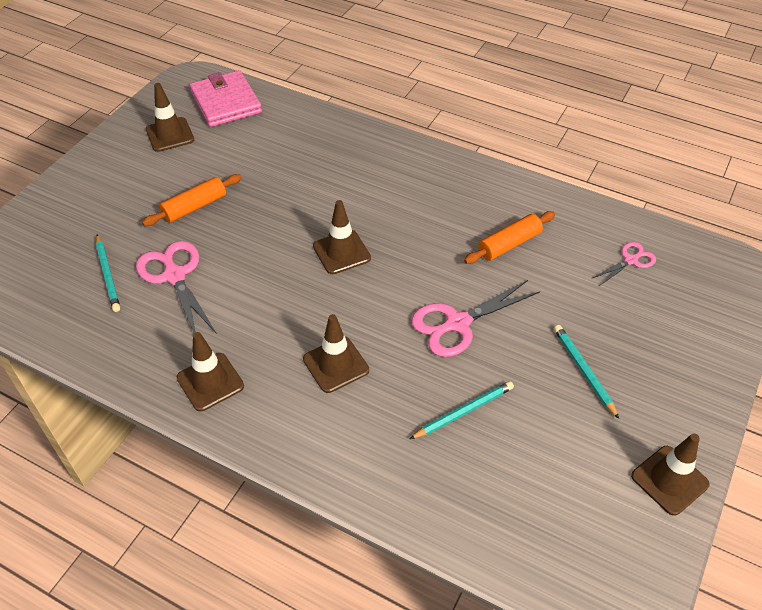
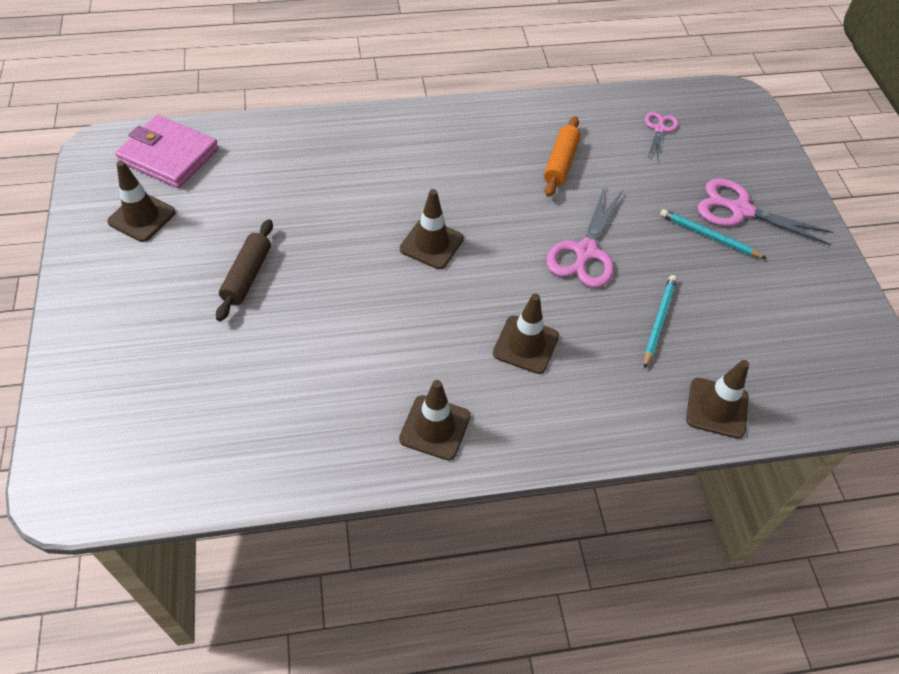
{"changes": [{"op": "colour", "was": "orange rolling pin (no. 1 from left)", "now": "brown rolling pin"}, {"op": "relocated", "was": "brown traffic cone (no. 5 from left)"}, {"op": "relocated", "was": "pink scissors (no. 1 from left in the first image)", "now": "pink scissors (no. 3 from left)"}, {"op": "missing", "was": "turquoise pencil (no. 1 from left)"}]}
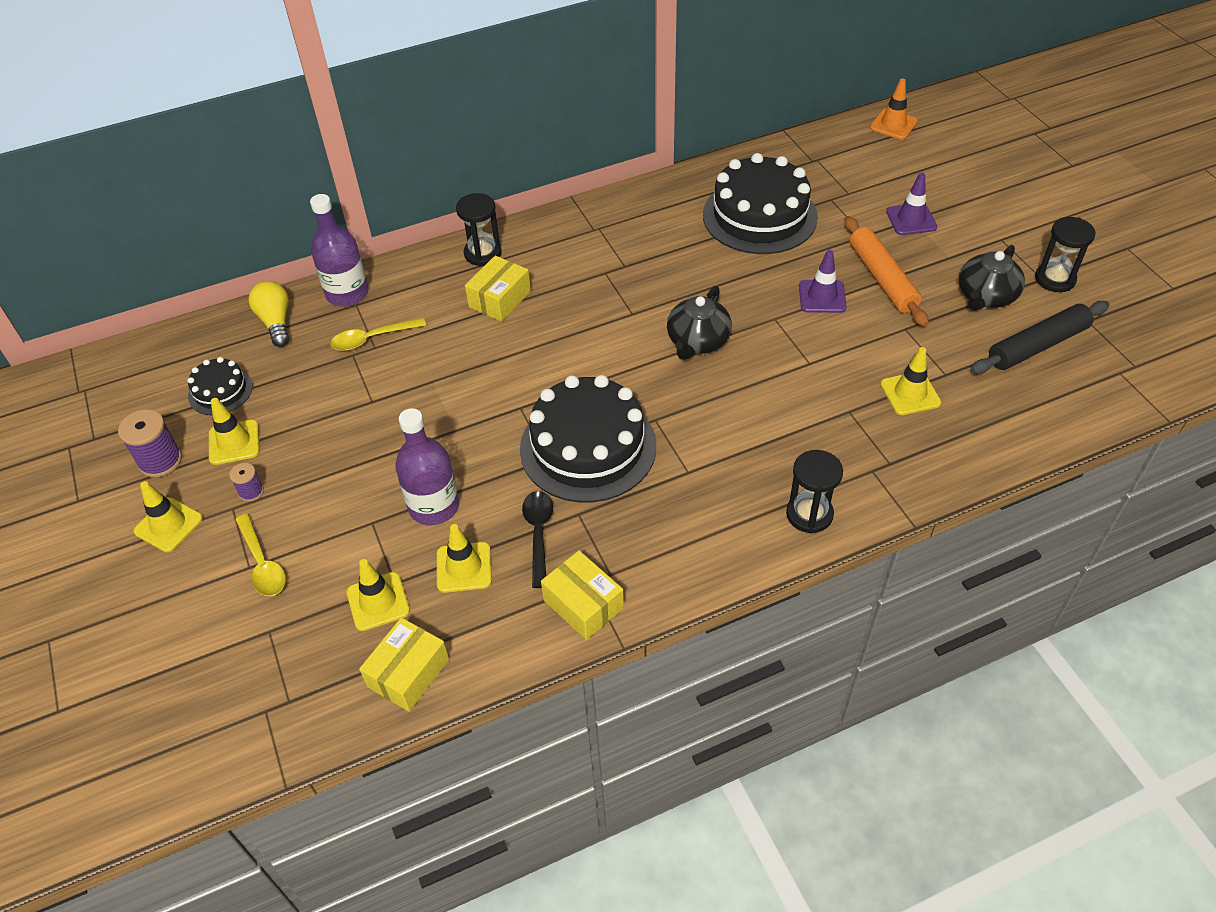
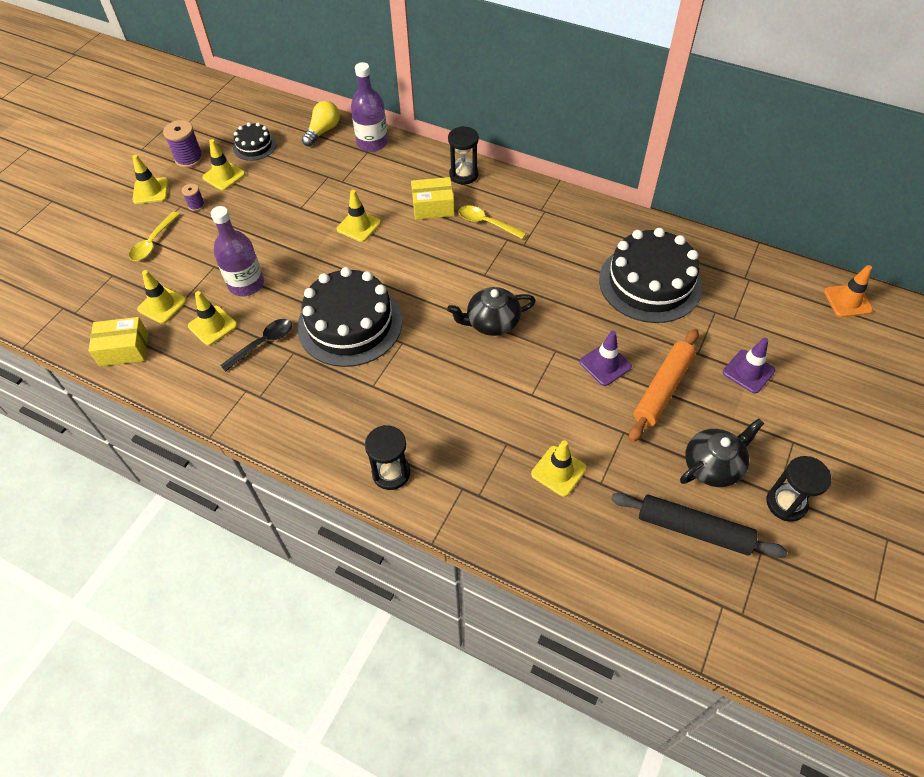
{"changes": [{"op": "appeared", "now": "yellow traffic cone (no. 5 from left)"}, {"op": "relocated", "was": "yellow spoon (no. 2 from left)"}, {"op": "spun", "was": "black teapot (no. 2 from left)", "clockwise": 150}, {"op": "missing", "was": "yellow box (no. 3 from left)"}]}
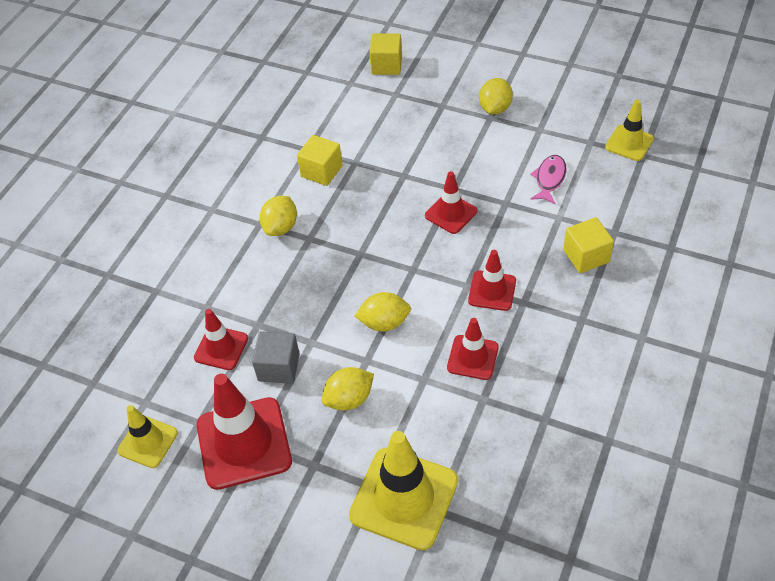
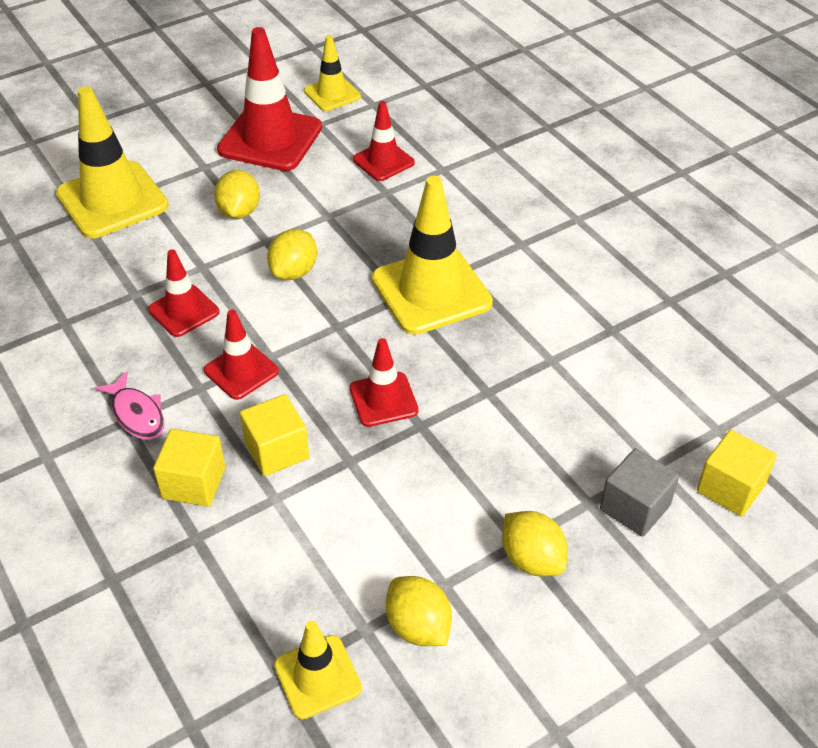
{"changes": [{"op": "relocated", "was": "pink fish"}, {"op": "relocated", "was": "yellow cube (no. 1 from left in the first image)", "now": "yellow cube (no. 2 from left)"}, {"op": "appeared", "now": "yellow traffic cone (no. 4 from left)"}, {"op": "relocated", "was": "yellow lemon (no. 1 from left in the first image)", "now": "yellow lemon (no. 3 from left)"}, {"op": "relocated", "was": "grey cube"}]}
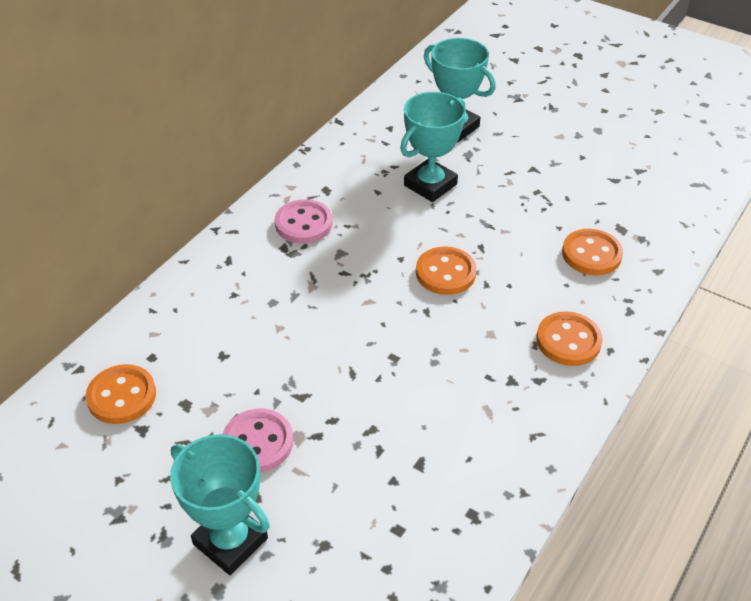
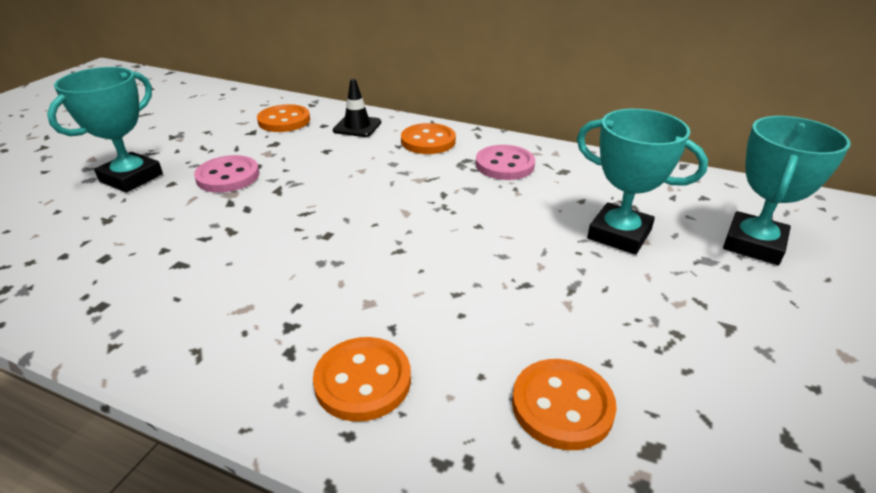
{"changes": [{"op": "appeared", "now": "black traffic cone"}, {"op": "relocated", "was": "orange button (no. 2 from left in the first image)", "now": "orange button (no. 3 from left)"}]}
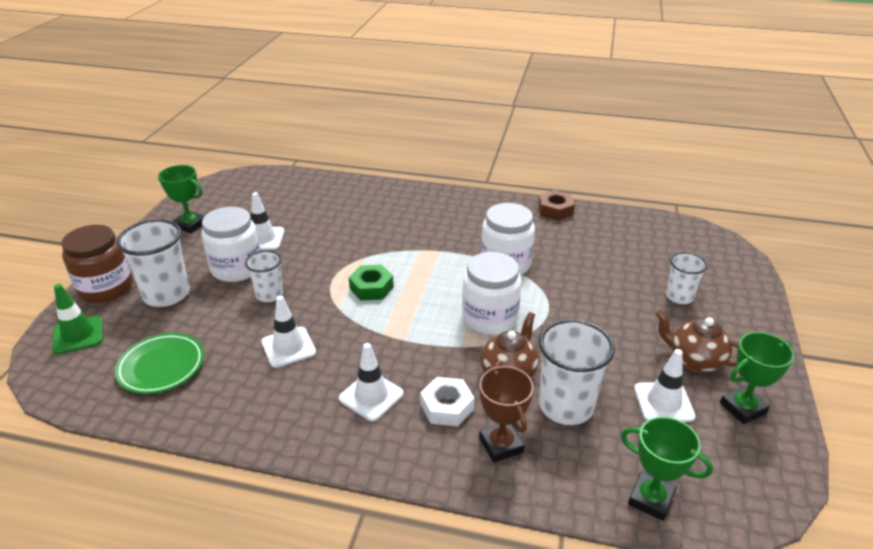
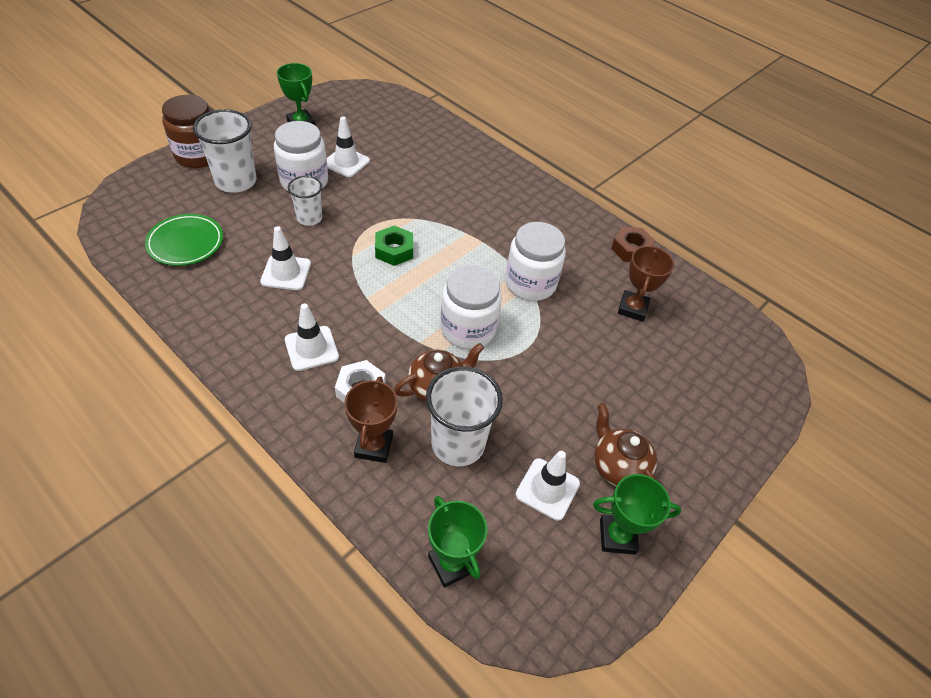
{"changes": [{"op": "appeared", "now": "brown trophy (no. 2 from left)"}, {"op": "missing", "was": "green traffic cone"}, {"op": "missing", "was": "white cup (no. 4 from left)"}]}
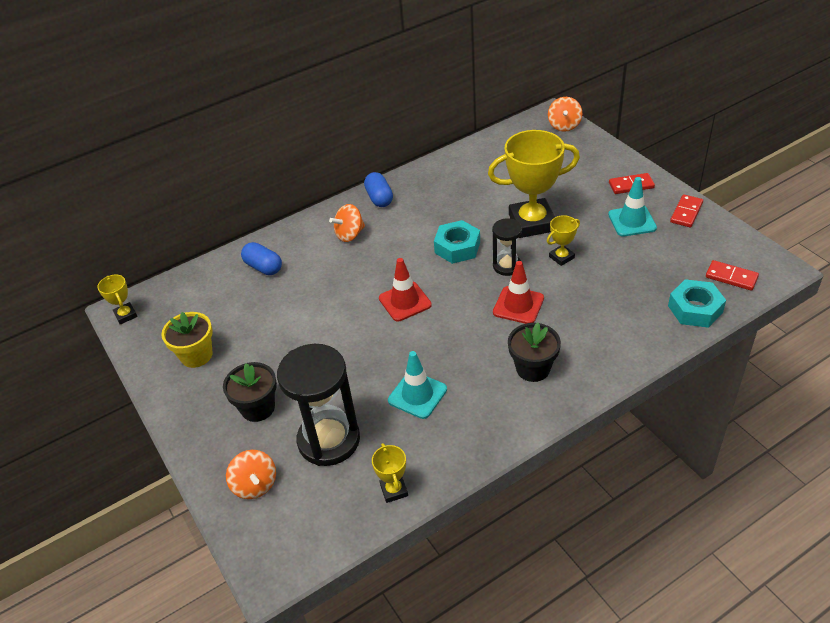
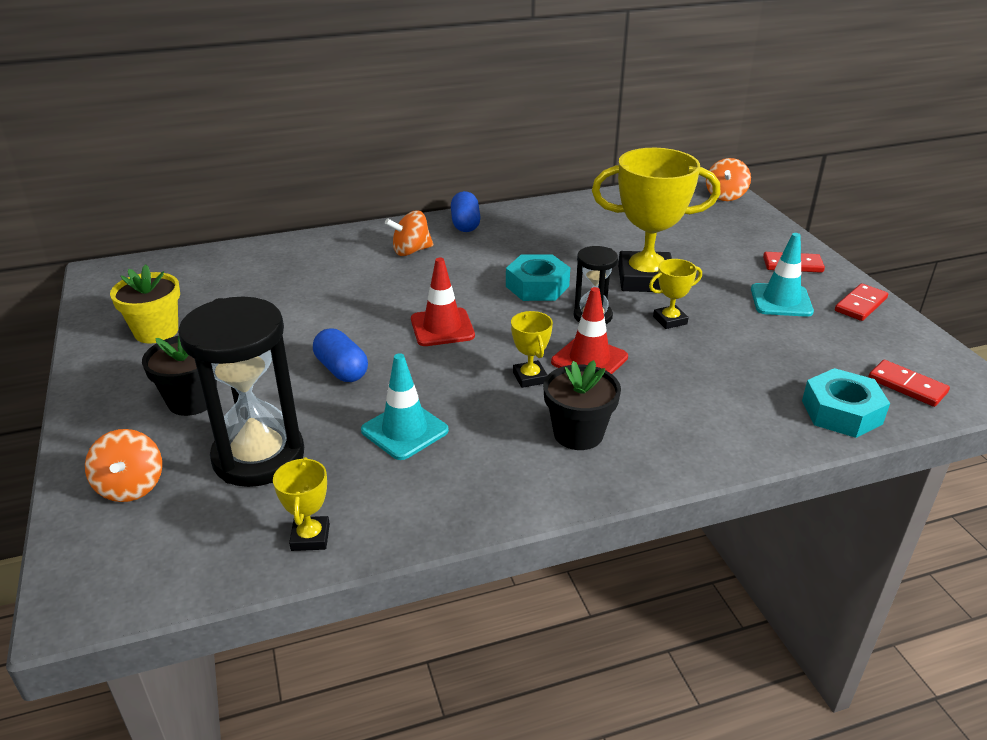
{"changes": [{"op": "relocated", "was": "blue capsule (no. 1 from left)"}, {"op": "relocated", "was": "yellow trophy (no. 1 from left in the first image)", "now": "yellow trophy (no. 2 from left)"}]}
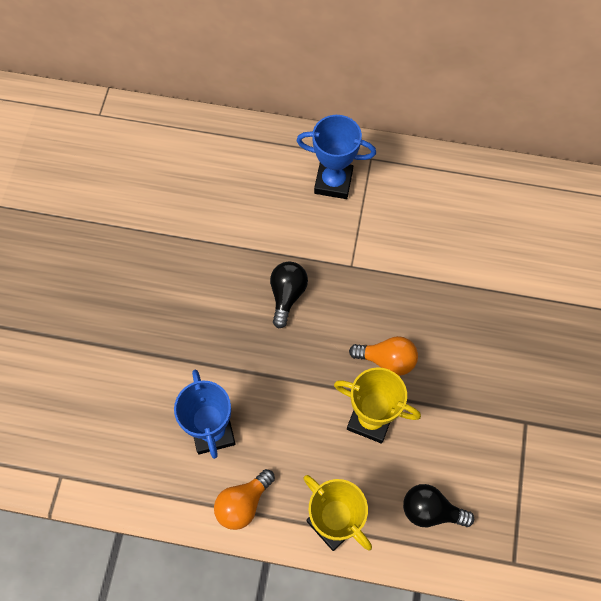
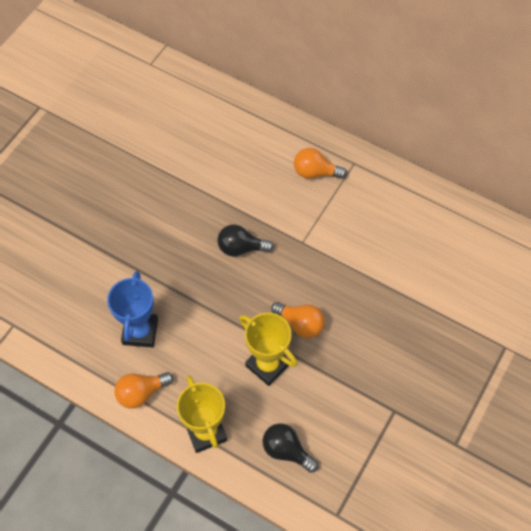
{"changes": [{"op": "spun", "was": "black light bulb (no. 1 from left)", "clockwise": -120}, {"op": "exchanged", "was": "blue trophy (no. 2 from left)", "now": "orange light bulb (no. 3 from left)"}]}
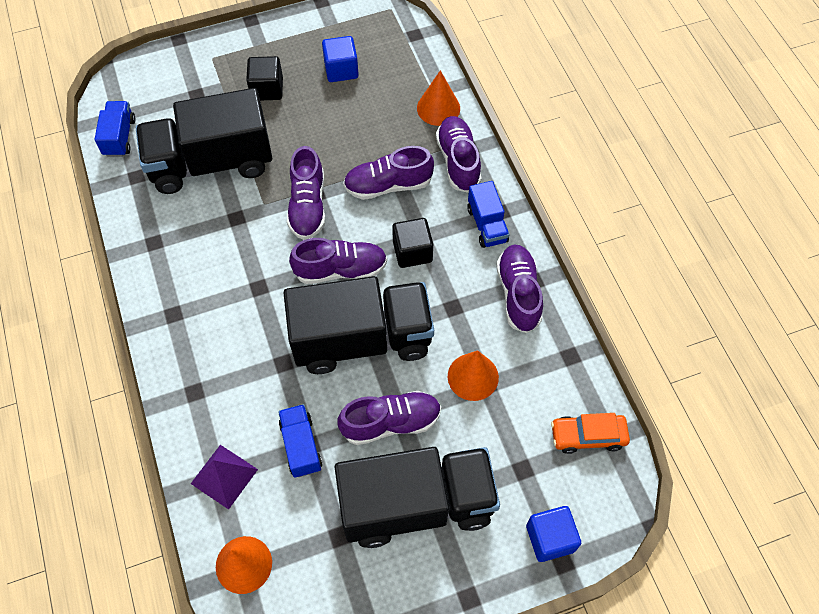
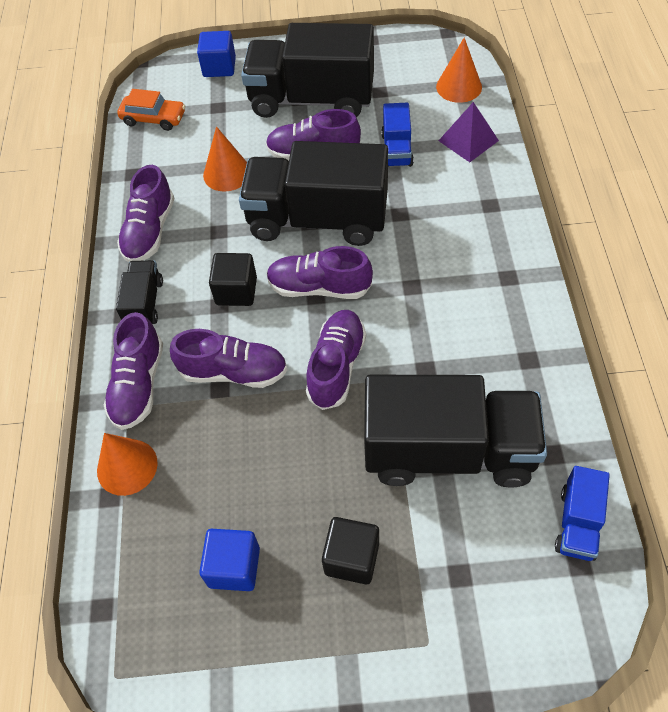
{"changes": [{"op": "colour", "was": "blue truck (no. 3 from left)", "now": "black truck (no. 1 from left)"}]}
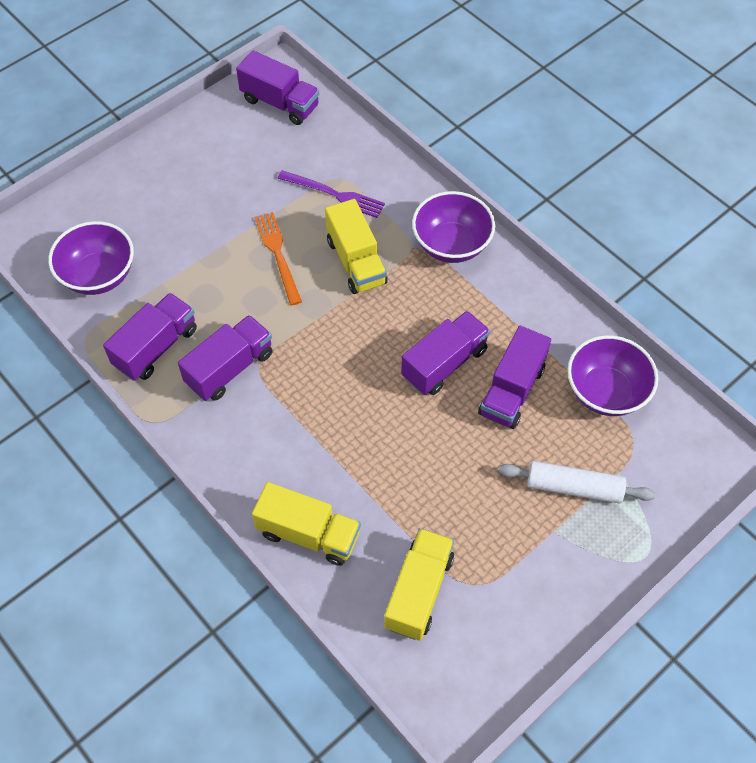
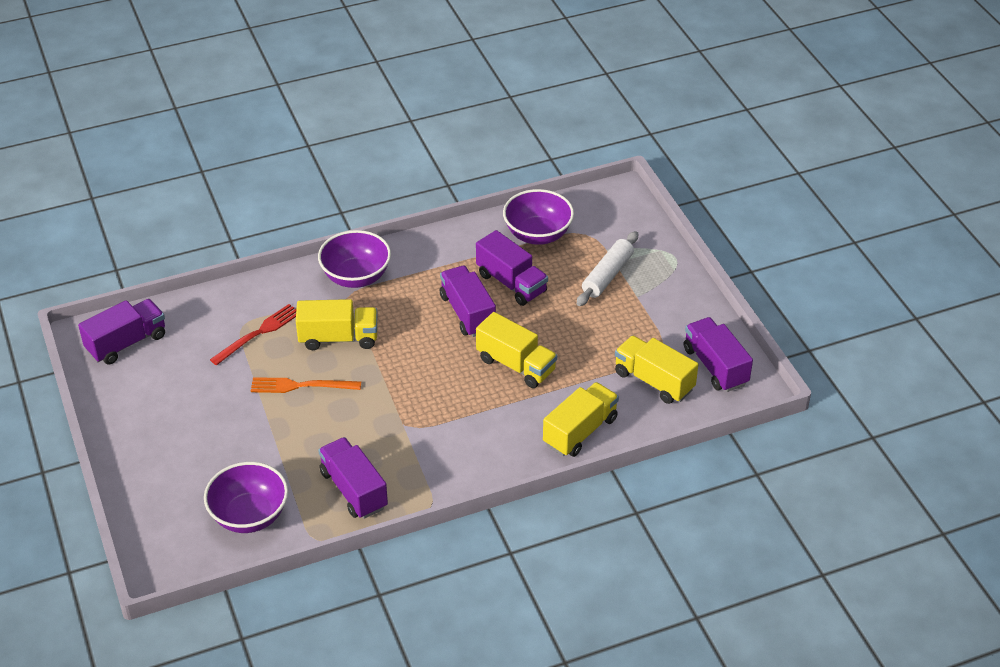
{"changes": [{"op": "colour", "was": "purple fork", "now": "red fork"}, {"op": "appeared", "now": "yellow truck (no. 2 from left)"}, {"op": "relocated", "was": "purple truck (no. 2 from left in the first image)", "now": "purple truck (no. 5 from left)"}]}
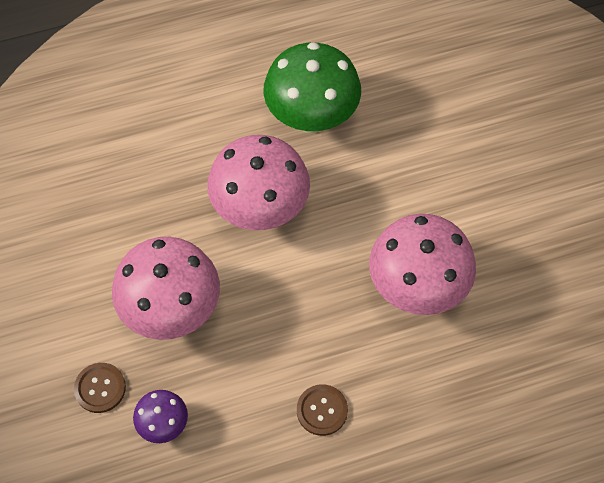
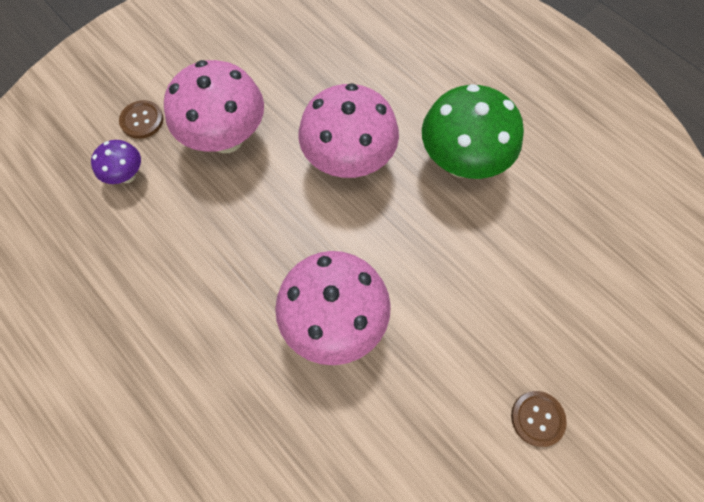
{"changes": [{"op": "relocated", "was": "brown button (no. 2 from left)"}]}
